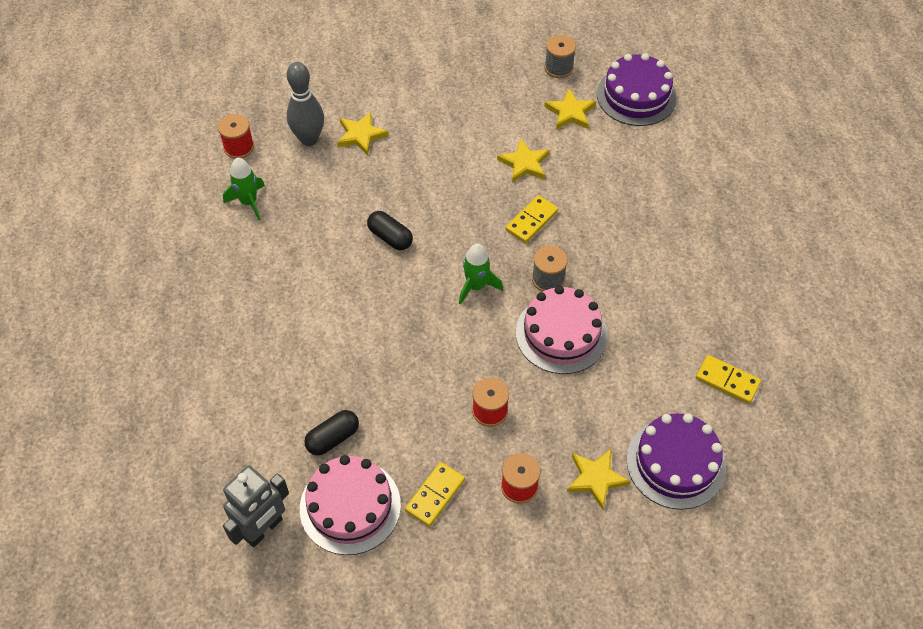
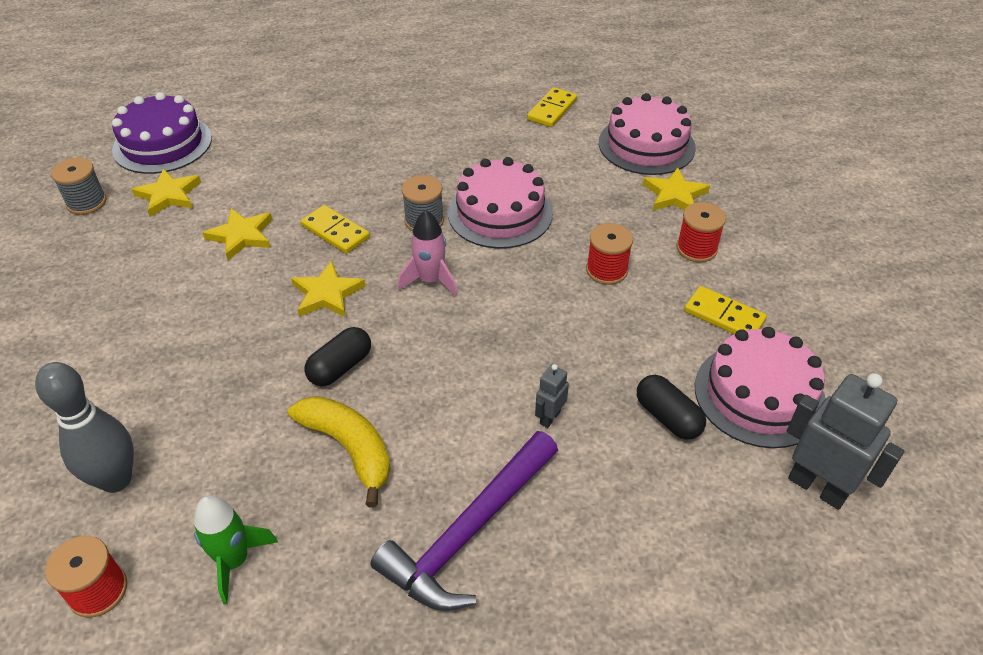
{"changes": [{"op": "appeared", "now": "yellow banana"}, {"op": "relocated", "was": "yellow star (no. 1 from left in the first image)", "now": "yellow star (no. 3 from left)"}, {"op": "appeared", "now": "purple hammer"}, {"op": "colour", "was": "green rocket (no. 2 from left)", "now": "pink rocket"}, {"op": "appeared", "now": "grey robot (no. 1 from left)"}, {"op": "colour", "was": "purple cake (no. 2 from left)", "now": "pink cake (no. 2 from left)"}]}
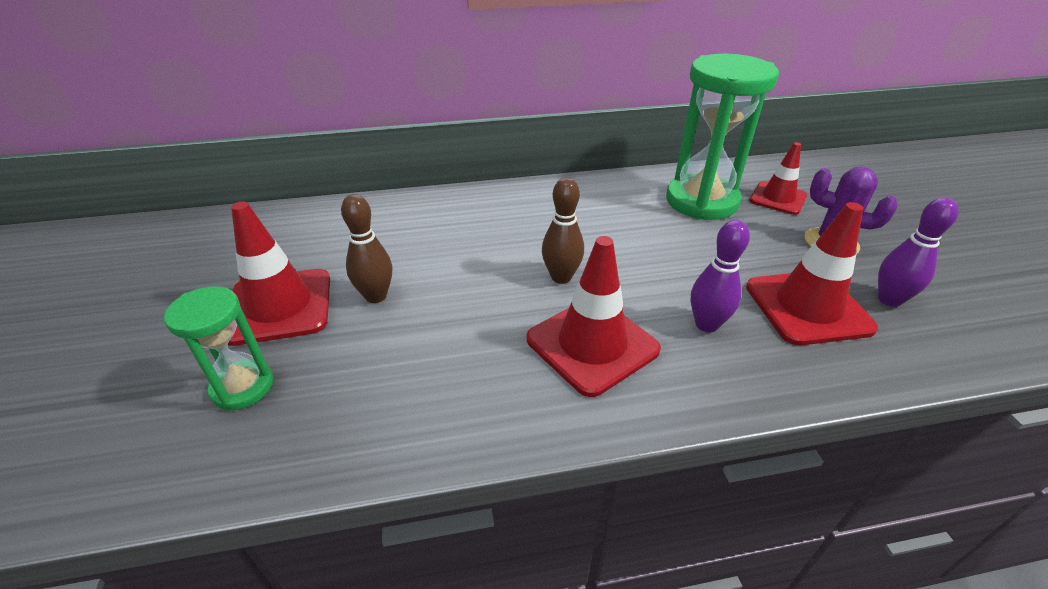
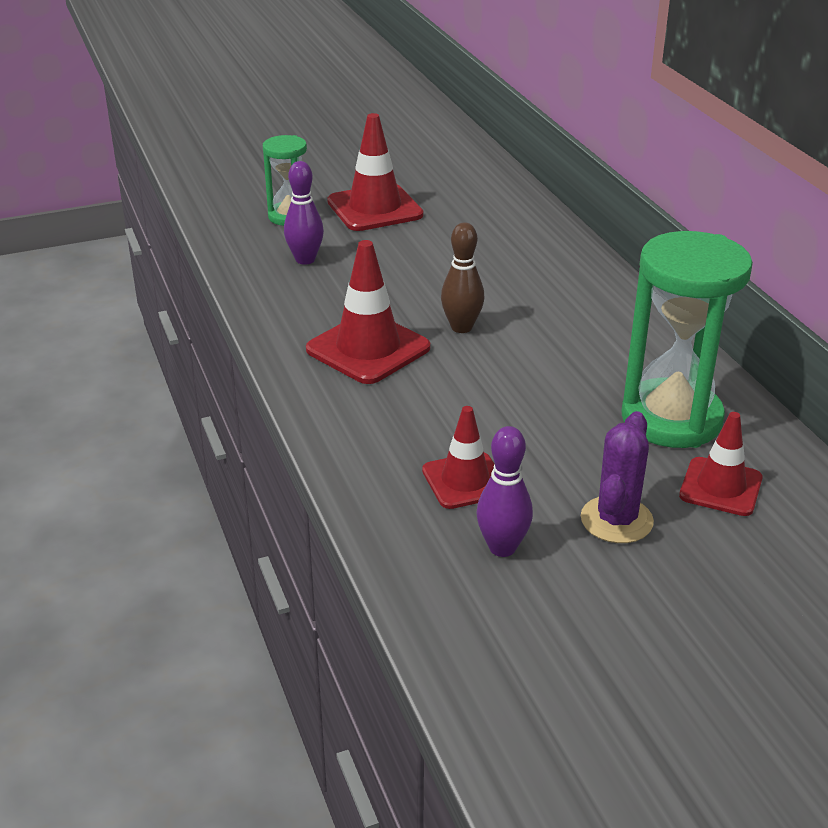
{"changes": [{"op": "relocated", "was": "purple bowling pin (no. 1 from left)"}, {"op": "size", "was": "red traffic cone (no. 4 from left in the first image)", "ratio": 0.64}, {"op": "missing", "was": "brown bowling pin (no. 1 from left)"}]}
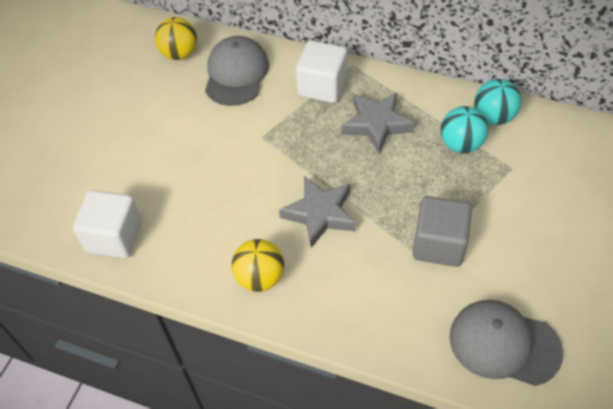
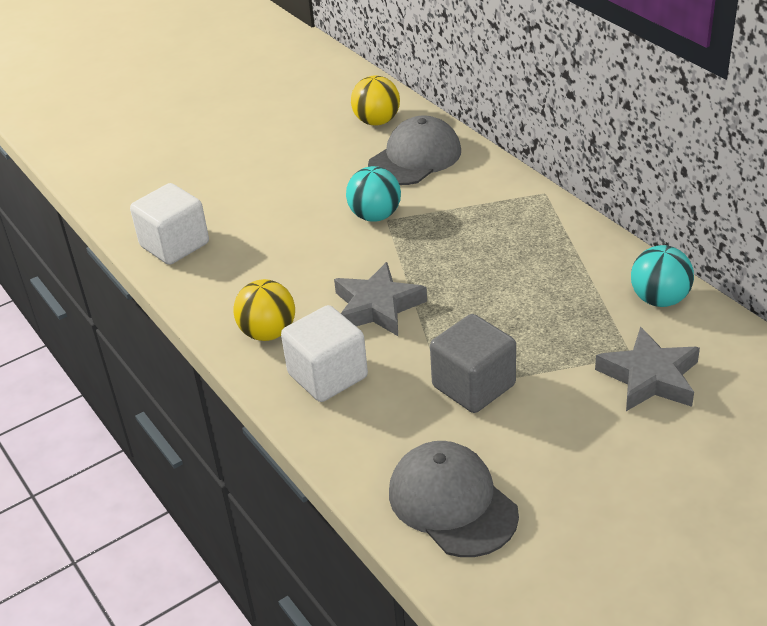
{"changes": [{"op": "relocated", "was": "white cube (no. 2 from left)"}, {"op": "relocated", "was": "turquoise ball (no. 1 from left)"}, {"op": "relocated", "was": "grey star (no. 2 from left)"}]}
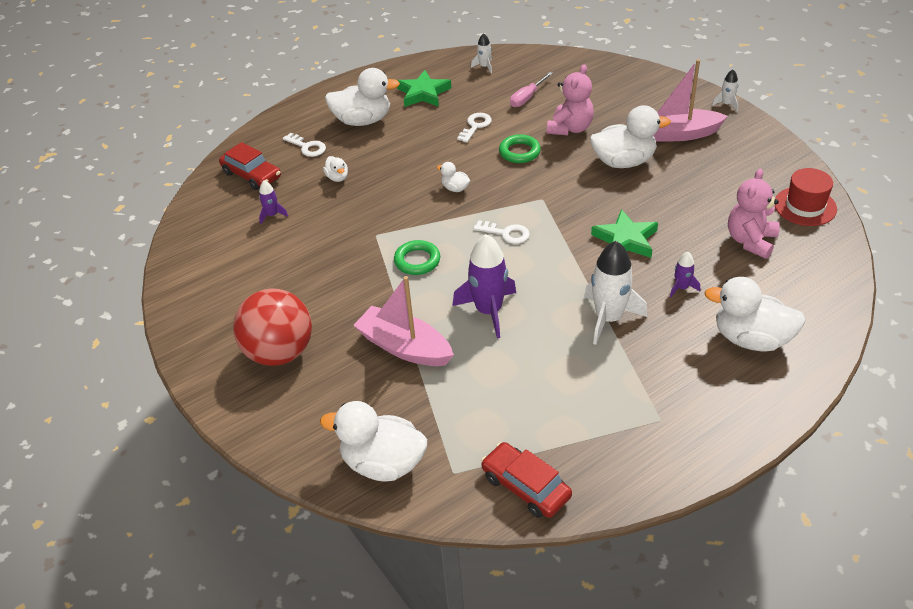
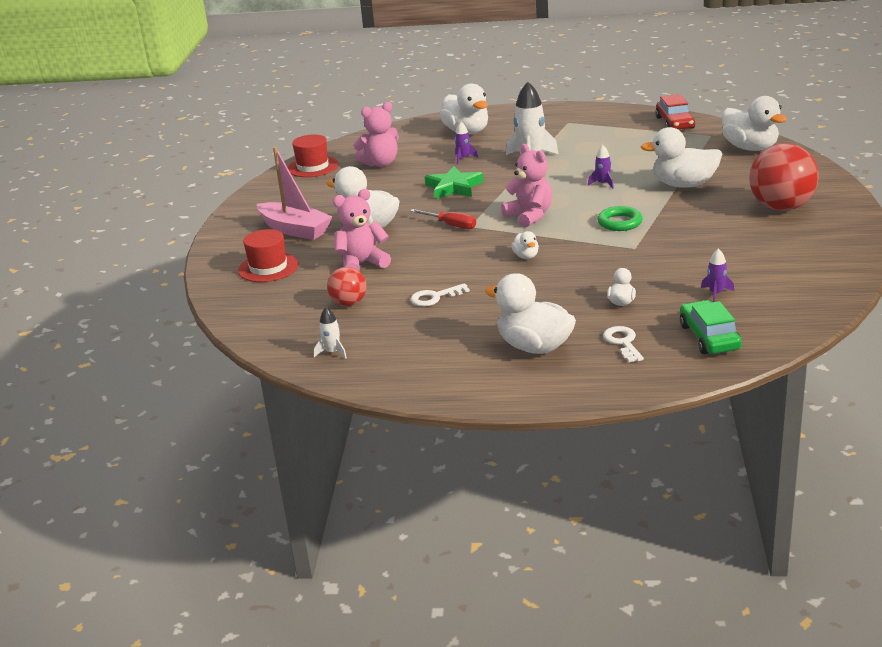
{"changes": [{"op": "appeared", "now": "red hat (no. 1 from left)"}, {"op": "exchanged", "was": "pink screwdriver", "now": "red ball (no. 1 from left)"}, {"op": "appeared", "now": "red screwdriver"}, {"op": "exchanged", "was": "white key (no. 3 from left)", "now": "pink teddy bear (no. 3 from left)"}, {"op": "size", "was": "purple rocket (no. 2 from left)", "ratio": 0.49}, {"op": "exchanged", "was": "pink boat (no. 1 from left)", "now": "white duck (no. 6 from left)"}, {"op": "colour", "was": "red car (no. 1 from left)", "now": "green car"}, {"op": "missing", "was": "green star (no. 1 from left)"}, {"op": "missing", "was": "green ring (no. 2 from left)"}, {"op": "missing", "was": "white rocket (no. 3 from left)"}]}
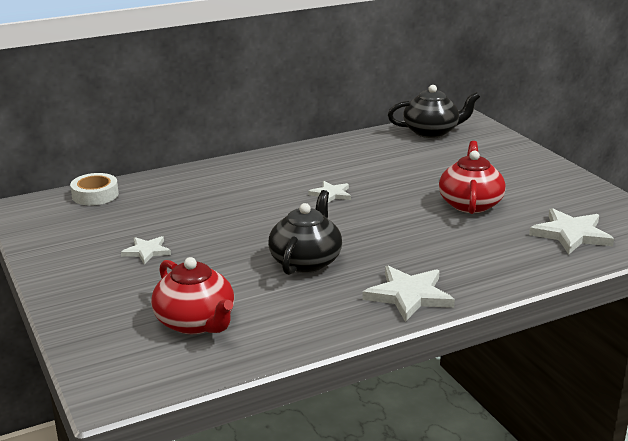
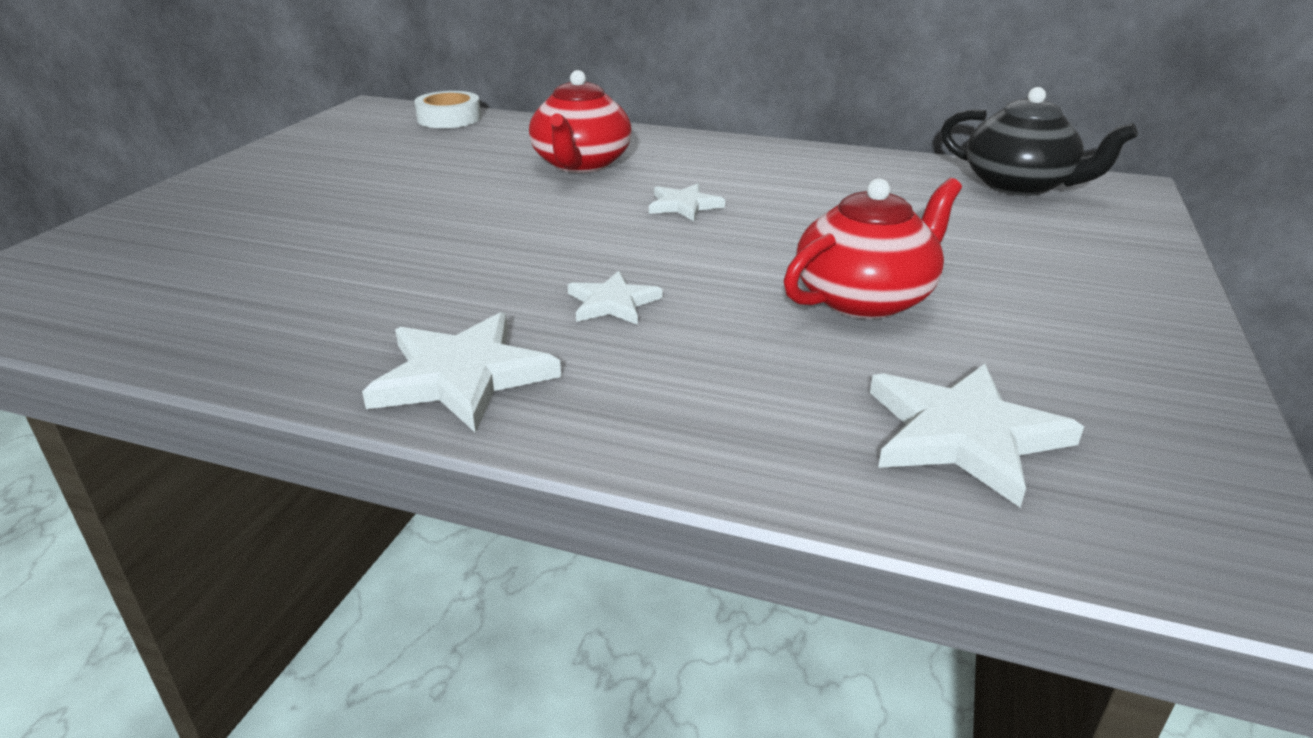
{"changes": [{"op": "relocated", "was": "red teapot (no. 1 from left)"}, {"op": "relocated", "was": "white star (no. 1 from left in the first image)", "now": "white star (no. 2 from left)"}, {"op": "missing", "was": "black teapot (no. 1 from left)"}]}
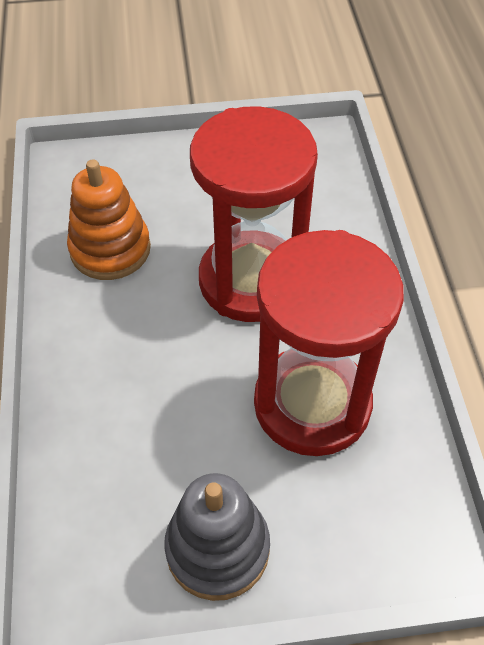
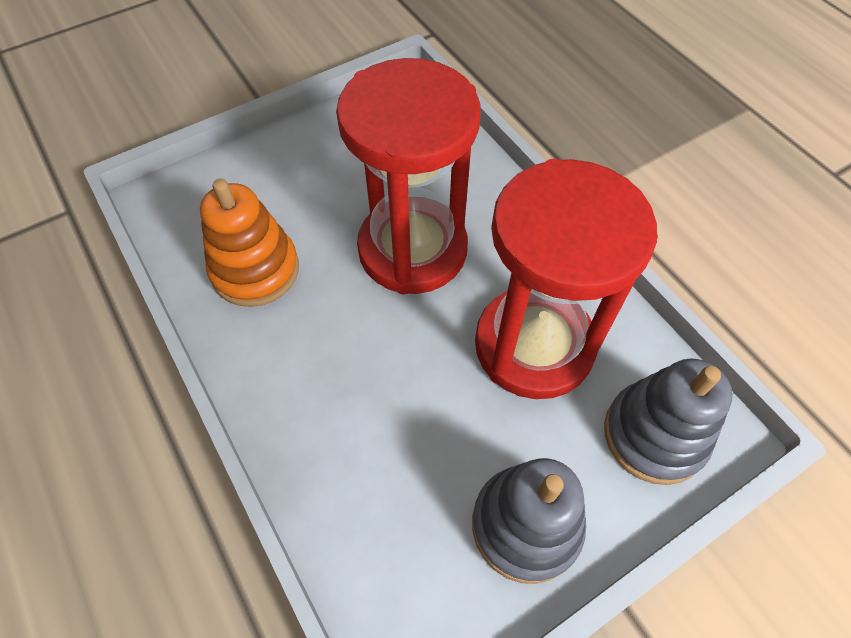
{"changes": [{"op": "appeared", "now": "grey stacking toy (no. 2 from left)"}]}
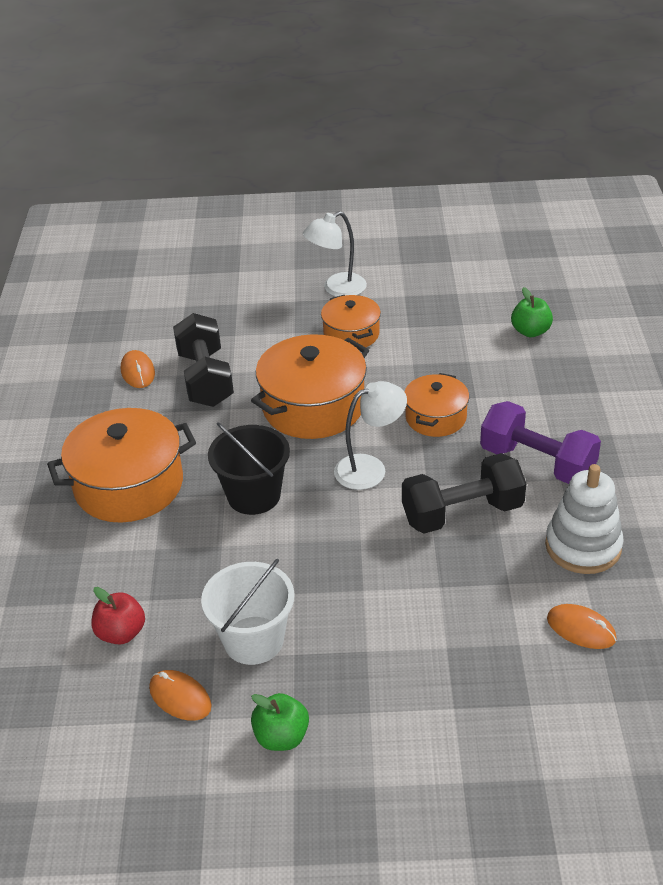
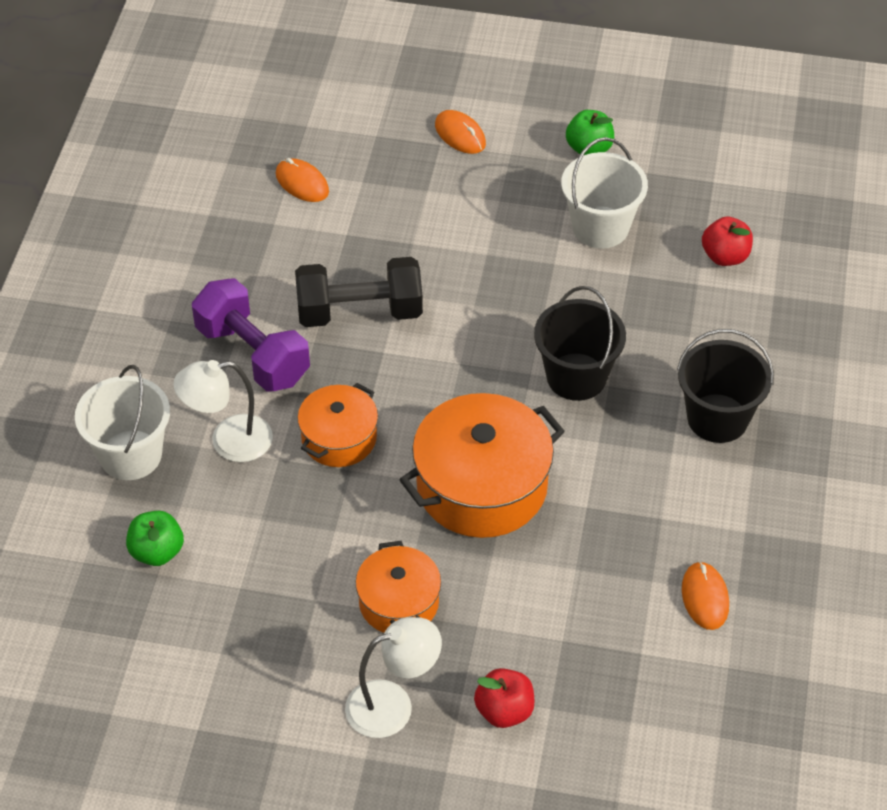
{"changes": [{"op": "appeared", "now": "white bucket (no. 1 from left)"}, {"op": "relocated", "was": "white lamp (no. 2 from left in the first image)", "now": "white lamp (no. 1 from left)"}, {"op": "relocated", "was": "orange mouse (no. 2 from left)"}, {"op": "appeared", "now": "red apple (no. 1 from left)"}, {"op": "exchanged", "was": "orange pot (no. 1 from left)", "now": "black bucket (no. 2 from left)"}, {"op": "missing", "was": "black dumbbell (no. 1 from left)"}, {"op": "missing", "was": "white stacking toy"}]}
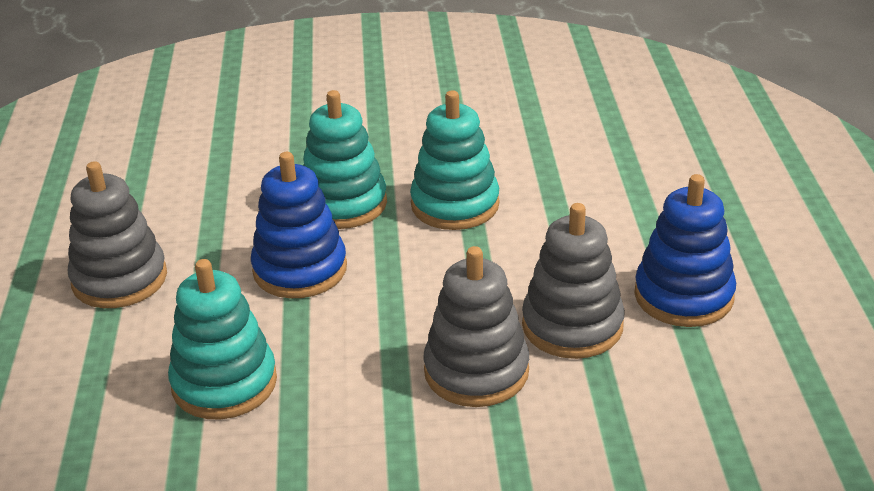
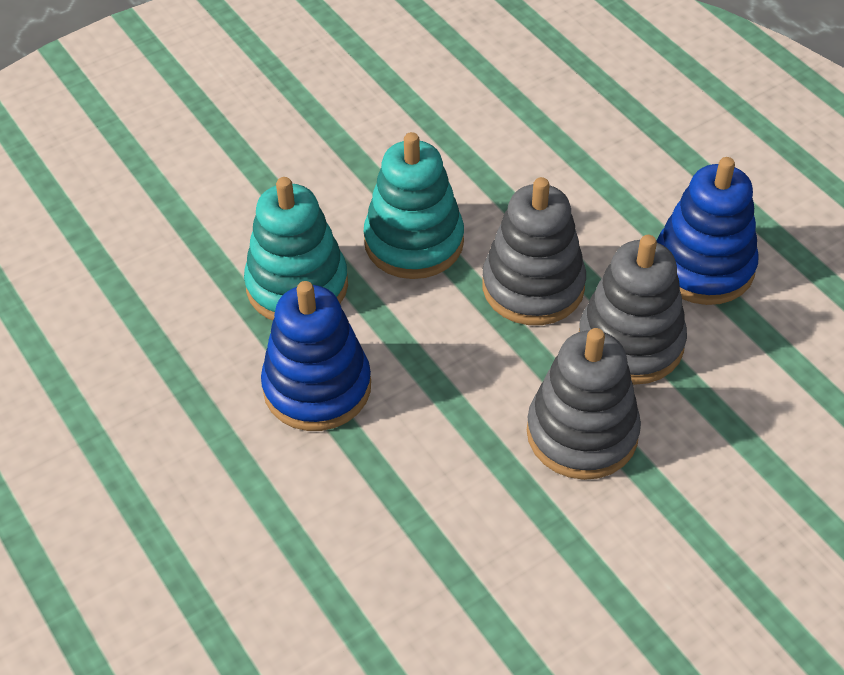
{"changes": [{"op": "relocated", "was": "grey stacking toy (no. 1 from left)"}, {"op": "missing", "was": "turquoise stacking toy (no. 1 from left)"}]}
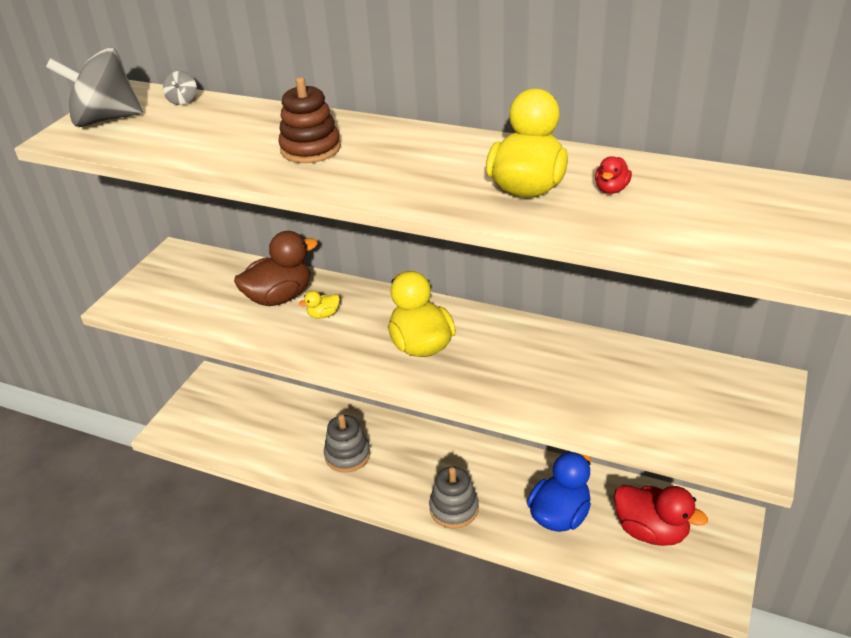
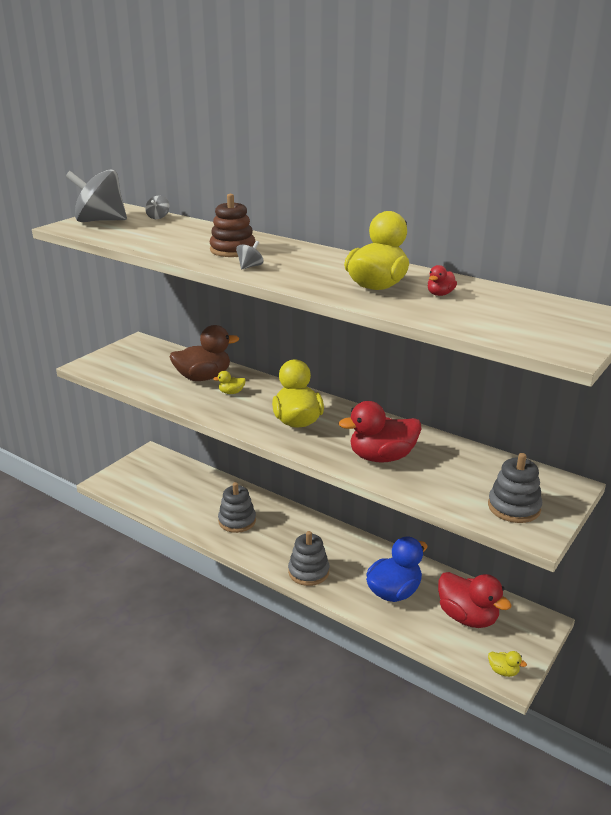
{"changes": [{"op": "appeared", "now": "grey spinning top (no. 3 from left)"}, {"op": "appeared", "now": "red duck (no. 1 from left)"}, {"op": "appeared", "now": "grey stacking toy (no. 3 from left)"}, {"op": "appeared", "now": "yellow duck (no. 4 from left)"}]}
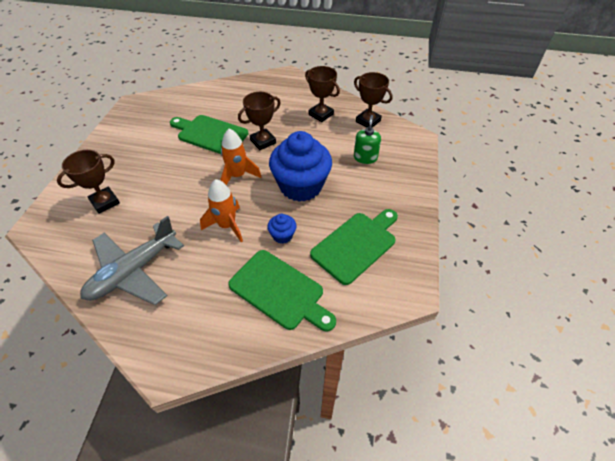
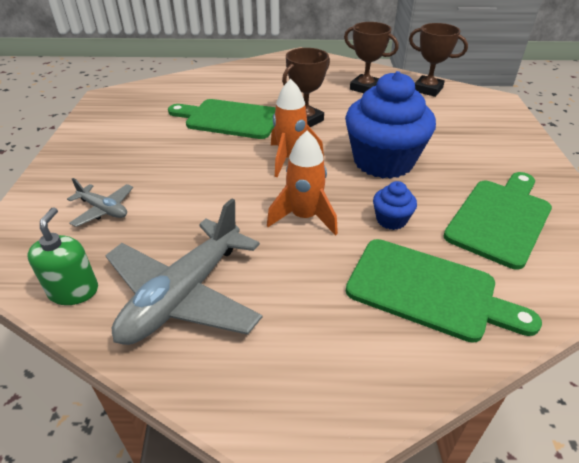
{"changes": [{"op": "relocated", "was": "green soap dispenser"}, {"op": "exchanged", "was": "brown trophy (no. 1 from left)", "now": "grey plane (no. 1 from left)"}]}
